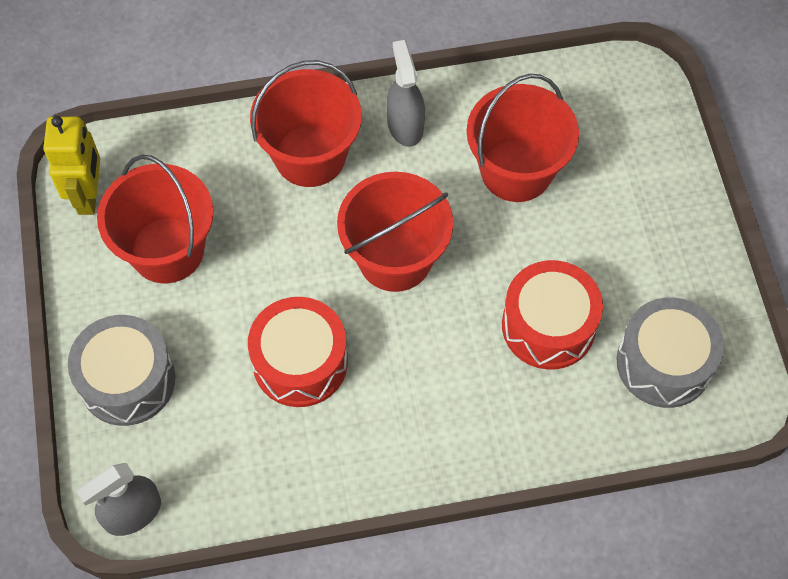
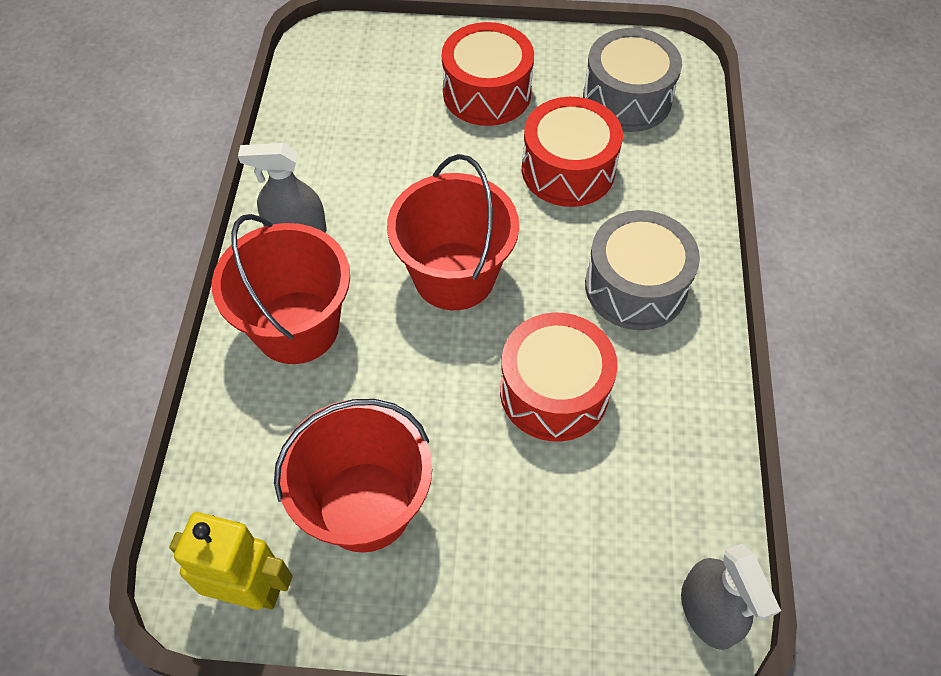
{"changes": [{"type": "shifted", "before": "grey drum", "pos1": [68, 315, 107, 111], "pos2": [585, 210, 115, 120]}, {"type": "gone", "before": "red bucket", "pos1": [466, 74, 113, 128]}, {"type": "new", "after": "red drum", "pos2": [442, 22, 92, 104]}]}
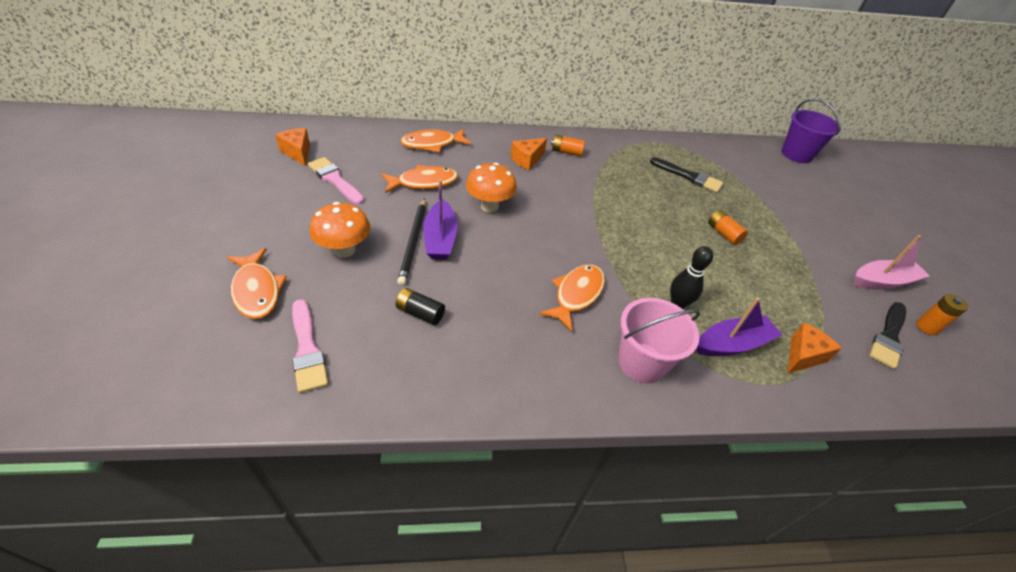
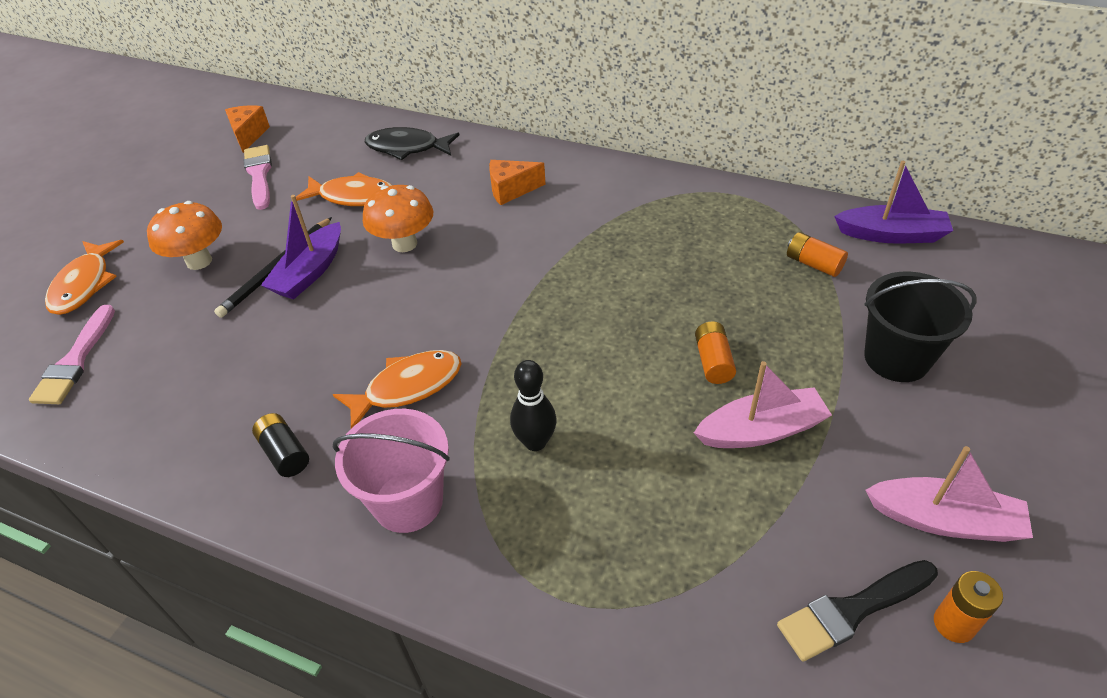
{"changes": [{"type": "shifted", "before": "black battery", "pos1": [395, 288, 50, 37], "pos2": [252, 413, 57, 64]}, {"type": "repainted", "before": "orange fish", "after": "black fish", "pos1": [401, 129, 70, 23], "pos2": [365, 127, 94, 33]}, {"type": "shifted", "before": "orange battery", "pos1": [551, 135, 34, 21], "pos2": [787, 232, 61, 45]}, {"type": "gone", "before": "black brush", "pos1": [650, 157, 73, 35]}, {"type": "shifted", "before": "purple boat", "pos1": [697, 297, 85, 59], "pos2": [834, 161, 119, 83]}, {"type": "gone", "before": "purple bucket", "pos1": [781, 98, 60, 65]}, {"type": "gone", "before": "orange cheese", "pos1": [787, 323, 55, 51]}, {"type": "new", "after": "pink boat", "pos2": [694, 361, 138, 87]}, {"type": "new", "after": "black bucket", "pos2": [864, 271, 112, 111]}]}
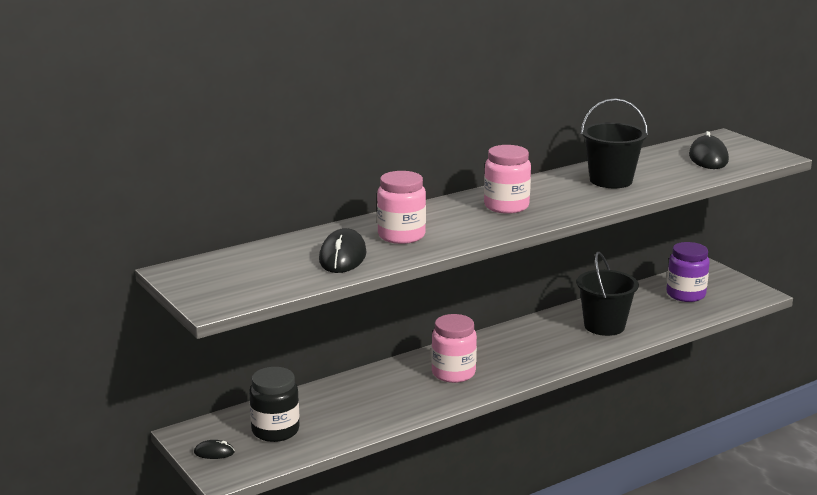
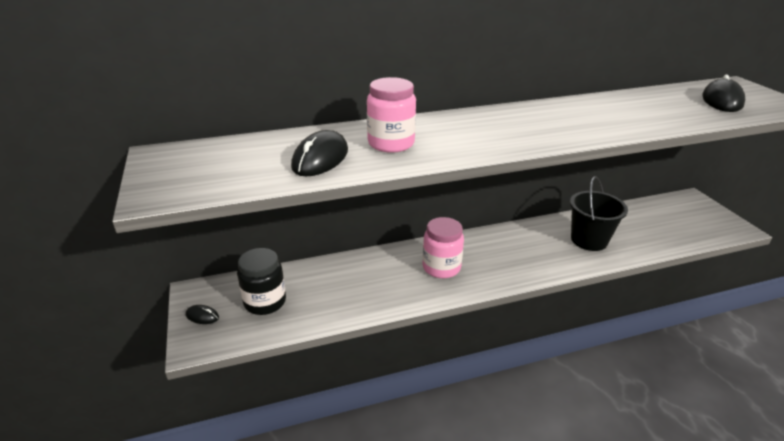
{"changes": [{"type": "gone", "before": "pink jar", "pos1": [484, 145, 47, 69]}, {"type": "gone", "before": "black bucket", "pos1": [581, 98, 67, 90]}, {"type": "gone", "before": "purple jar", "pos1": [667, 242, 43, 60]}]}
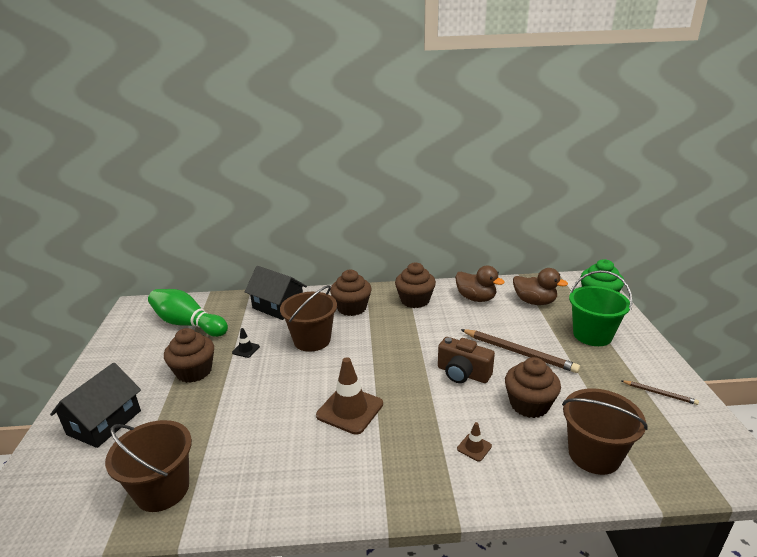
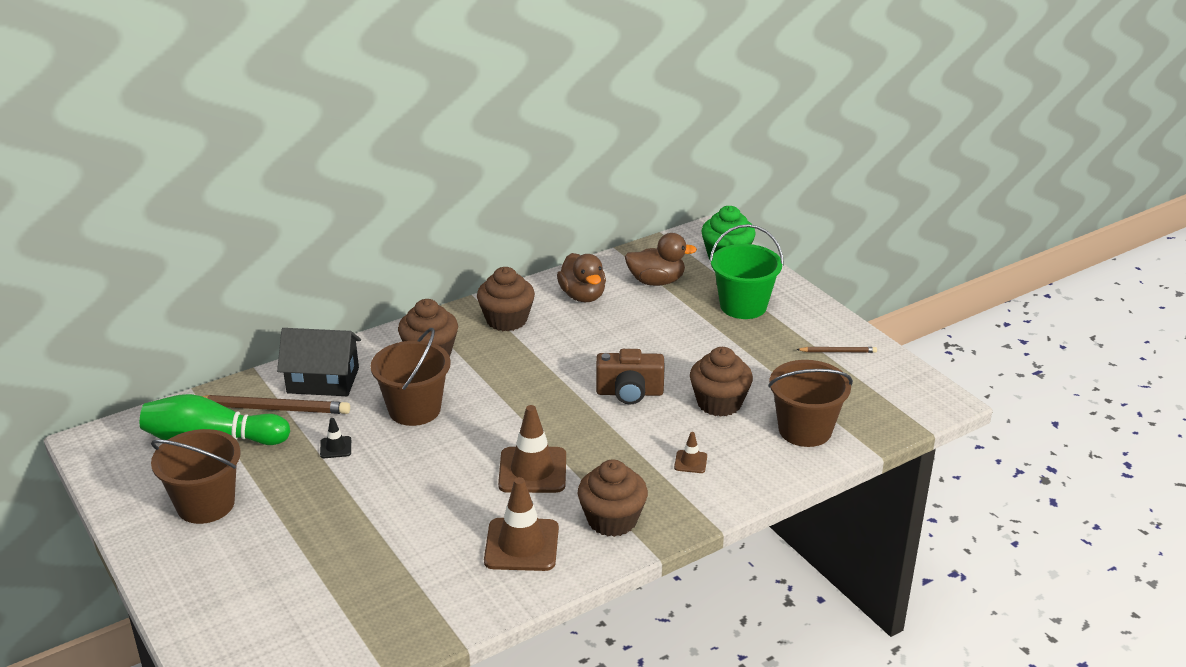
{"changes": [{"type": "gone", "before": "black house", "pos1": [50, 363, 91, 85]}, {"type": "shifted", "before": "brown bucket", "pos1": [105, 420, 87, 92], "pos2": [151, 429, 90, 95]}, {"type": "shifted", "before": "brown cupcake", "pos1": [164, 328, 50, 55], "pos2": [578, 459, 70, 78]}, {"type": "rotated", "before": "brown duck", "pos1": [455, 266, 49, 36], "pos2": [557, 253, 49, 49], "turn": 60}, {"type": "shifted", "before": "brown pencil", "pos1": [460, 329, 120, 44], "pos2": [202, 395, 148, 19]}, {"type": "new", "after": "brown traffic cone", "pos2": [484, 477, 75, 94]}]}
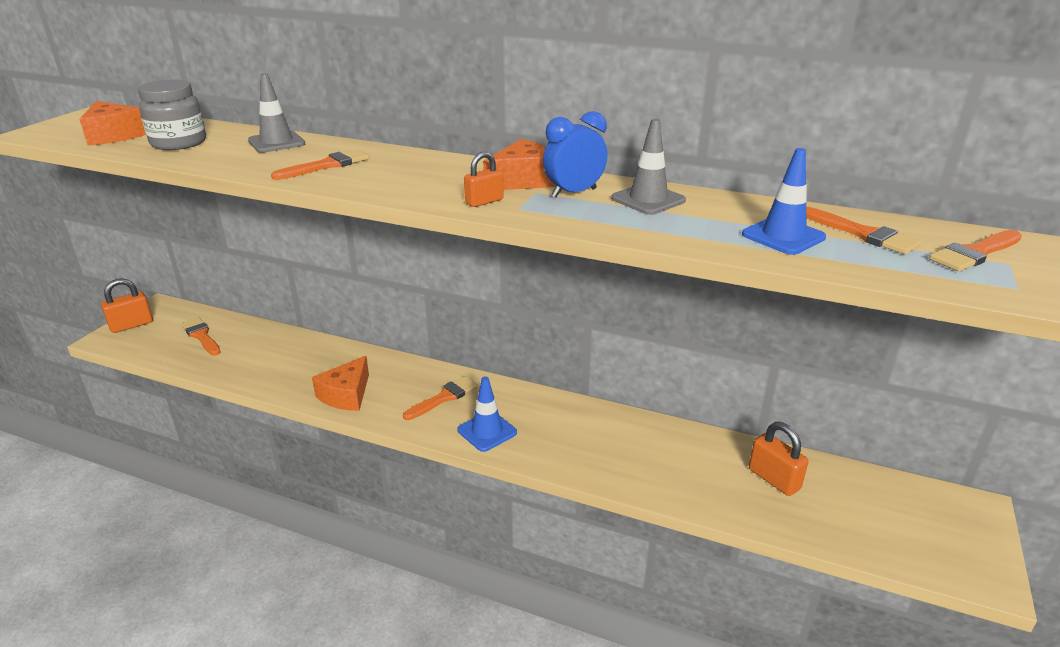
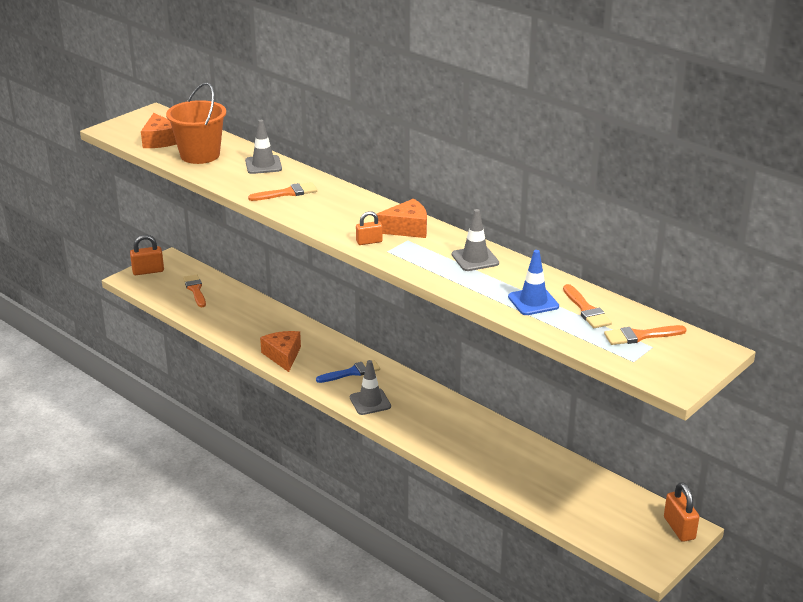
{"changes": [{"type": "swapped", "before": "grey jar", "after": "orange bucket", "pos1": [138, 80, 68, 70], "pos2": [166, 82, 60, 82]}, {"type": "rotated", "before": "orange cheese", "pos1": [312, 356, 57, 55], "pos2": [260, 331, 41, 41], "turn": 120}, {"type": "repainted", "before": "orange brush", "after": "blue brush", "pos1": [403, 376, 75, 44], "pos2": [316, 360, 64, 23]}, {"type": "repainted", "before": "blue traffic cone", "after": "grey traffic cone", "pos1": [457, 376, 60, 76], "pos2": [350, 360, 41, 55]}, {"type": "gone", "before": "blue clock", "pos1": [543, 111, 64, 86]}, {"type": "shifted", "before": "orange padlock", "pos1": [749, 422, 59, 74], "pos2": [664, 482, 35, 60]}]}
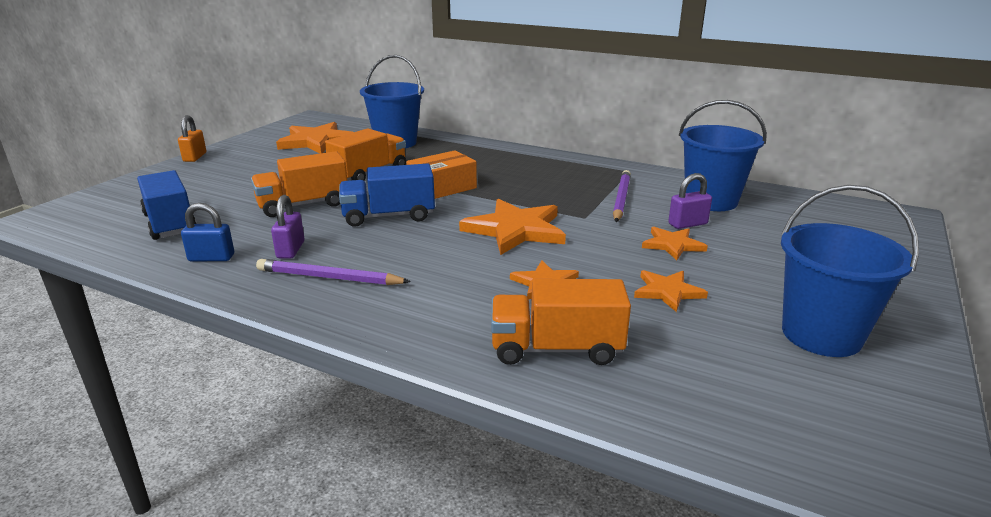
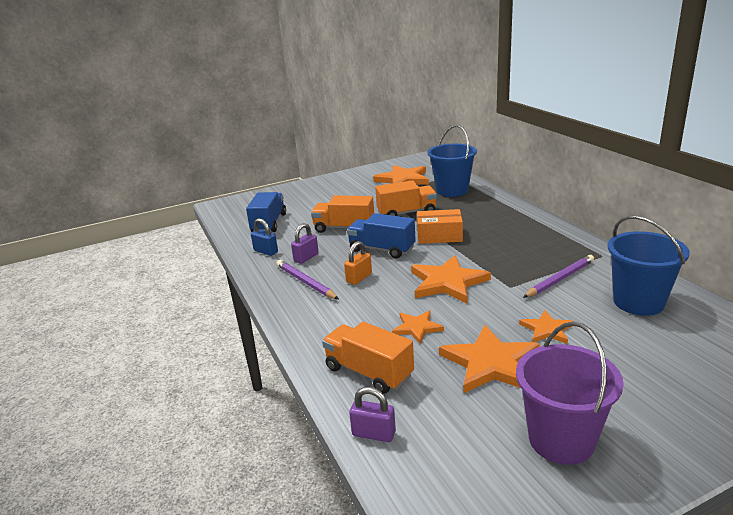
{"changes": [{"type": "shifted", "before": "orange padlock", "pos1": [178, 115, 28, 47], "pos2": [344, 241, 28, 44]}, {"type": "scaled", "before": "orange star", "pos1": [634, 270, 74, 42], "pos2": [439, 325, 101, 68], "scale": 1.78}, {"type": "shifted", "before": "purple padlock", "pos1": [668, 173, 44, 56], "pos2": [349, 387, 47, 55]}, {"type": "repainted", "before": "blue bucket", "after": "purple bucket", "pos1": [781, 185, 138, 172], "pos2": [516, 322, 108, 143]}]}
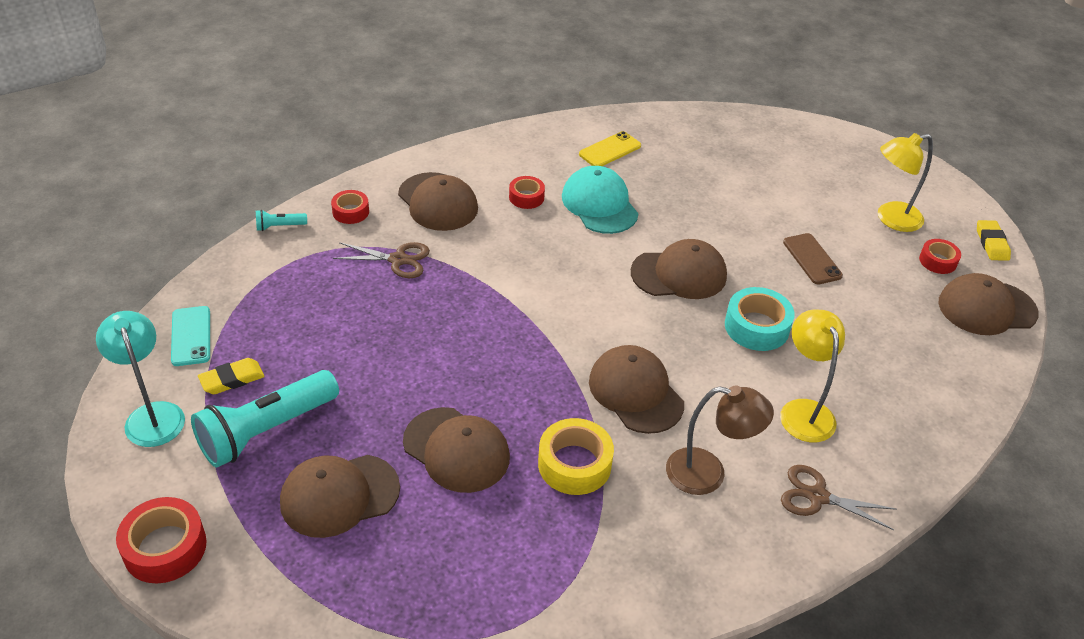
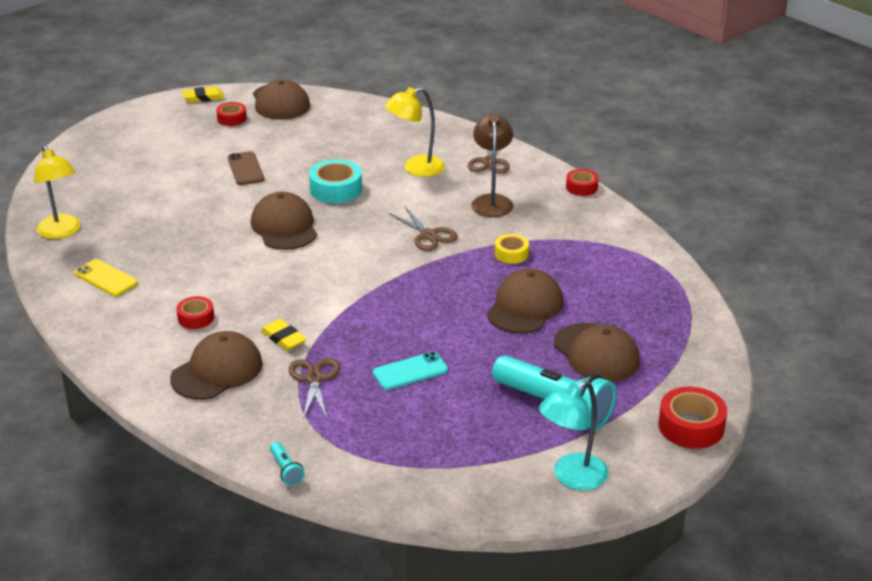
{"changes": [{"type": "shifted", "before": "turquoise phone", "pos1": [171, 306, 39, 60], "pos2": [373, 352, 75, 38]}, {"type": "shifted", "before": "yellow eraser", "pos1": [198, 358, 67, 36], "pos2": [261, 319, 46, 32]}, {"type": "shifted", "before": "red tape", "pos1": [331, 190, 38, 34], "pos2": [566, 169, 32, 27]}, {"type": "scaled", "before": "yellow tape", "pos1": [538, 418, 76, 77], "pos2": [495, 234, 34, 30], "scale": 0.61}, {"type": "gone", "before": "turquoise cap", "pos1": [562, 166, 77, 68]}, {"type": "swapped", "before": "brown cap", "after": "brown scissors", "pos1": [589, 345, 95, 89], "pos2": [389, 207, 69, 44]}, {"type": "rotated", "before": "brown phone", "pos1": [783, 233, 60, 52], "pos2": [228, 151, 36, 34], "turn": -75}, {"type": "shifted", "before": "yellow lamp", "pos1": [878, 133, 55, 99], "pos2": [34, 145, 47, 94]}]}
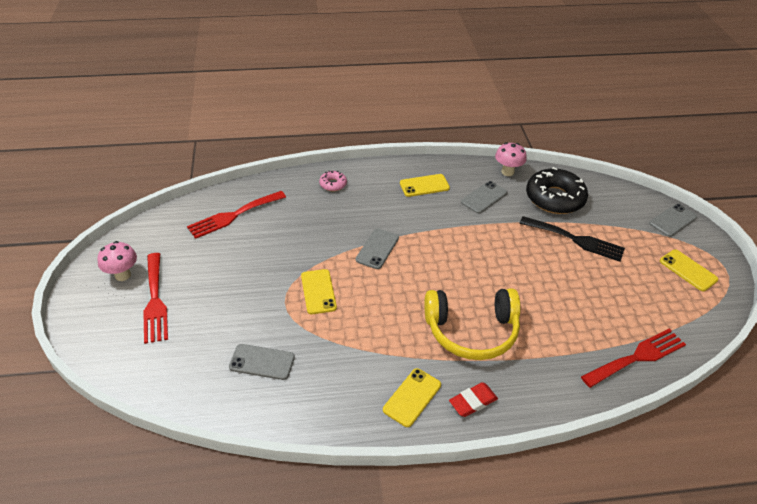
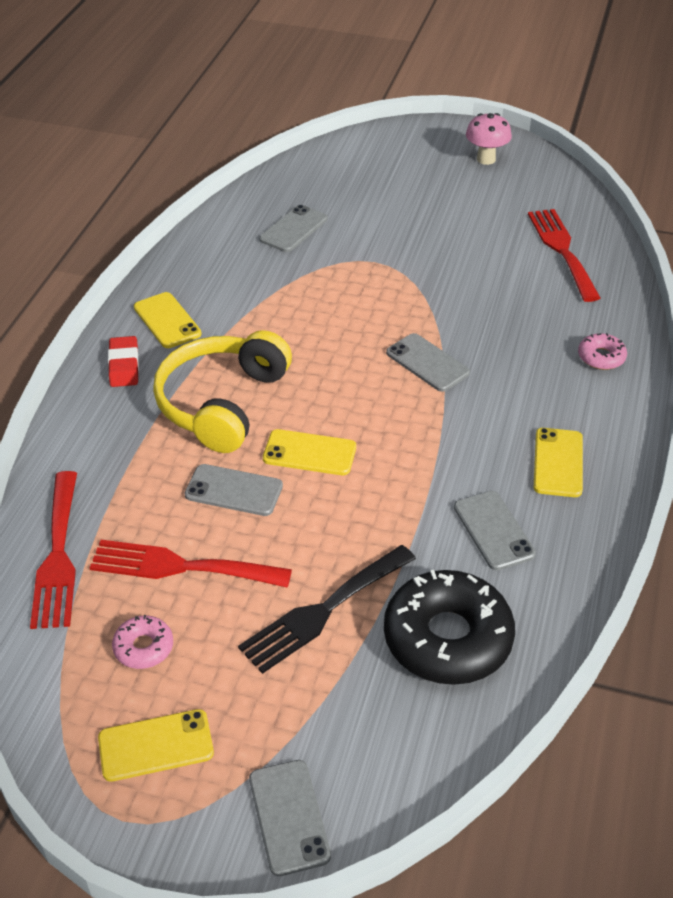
{"changes": [{"type": "shifted", "before": "red fork", "pos1": [144, 253, 24, 91], "pos2": [90, 540, 202, 48]}, {"type": "shifted", "before": "yellow phone", "pos1": [301, 269, 36, 45], "pos2": [263, 429, 93, 46]}, {"type": "gone", "before": "pink mushroom", "pos1": [495, 142, 32, 34]}, {"type": "new", "after": "pink donut", "pos2": [112, 615, 61, 54]}, {"type": "new", "after": "grey phone", "pos2": [185, 464, 98, 52]}]}
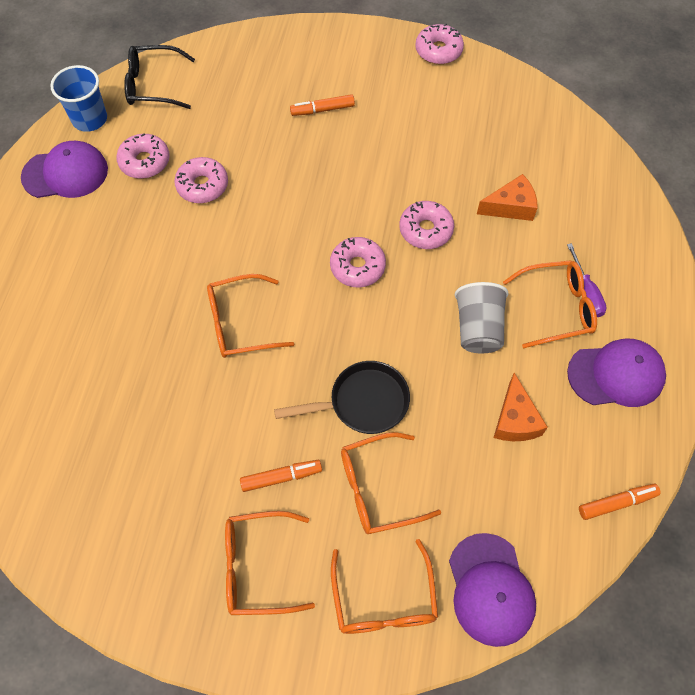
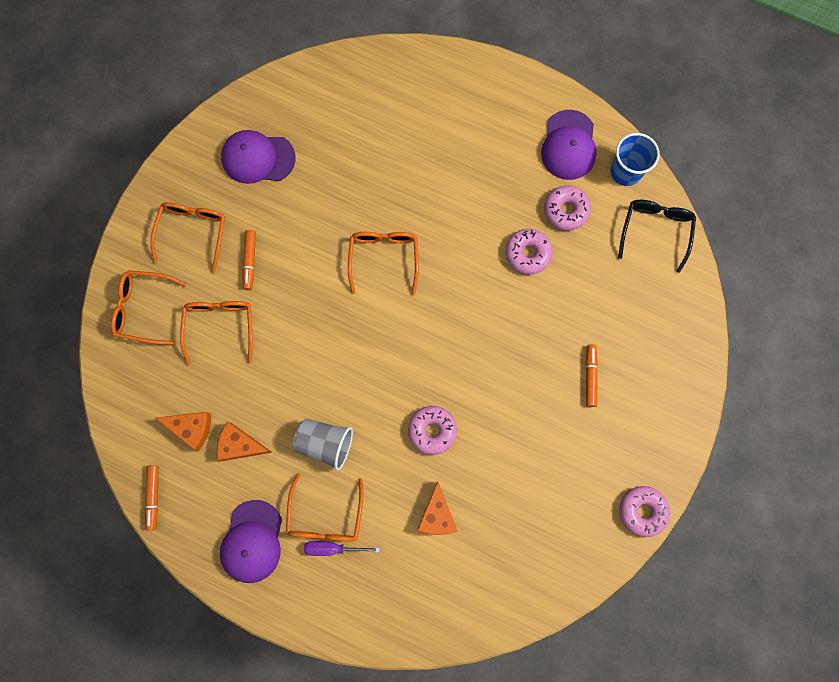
{"changes": [{"type": "gone", "before": "black pan", "pos1": [274, 361, 136, 73]}, {"type": "gone", "before": "pink donut", "pos1": [330, 237, 56, 50]}, {"type": "shifted", "before": "purple cap", "pos1": [449, 533, 87, 114], "pos2": [221, 130, 75, 54]}, {"type": "new", "after": "orange cheese", "pos2": [155, 412, 56, 39]}]}
